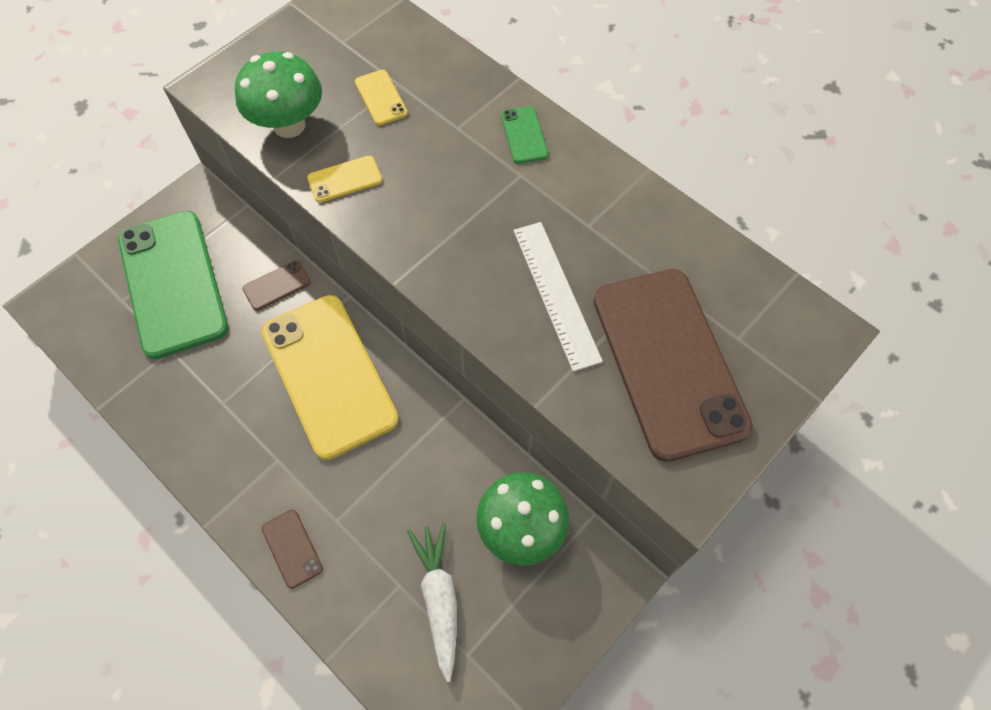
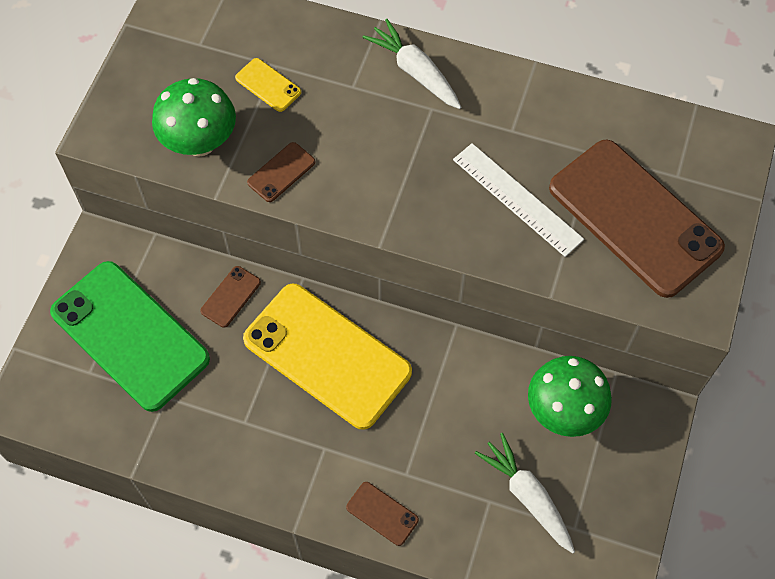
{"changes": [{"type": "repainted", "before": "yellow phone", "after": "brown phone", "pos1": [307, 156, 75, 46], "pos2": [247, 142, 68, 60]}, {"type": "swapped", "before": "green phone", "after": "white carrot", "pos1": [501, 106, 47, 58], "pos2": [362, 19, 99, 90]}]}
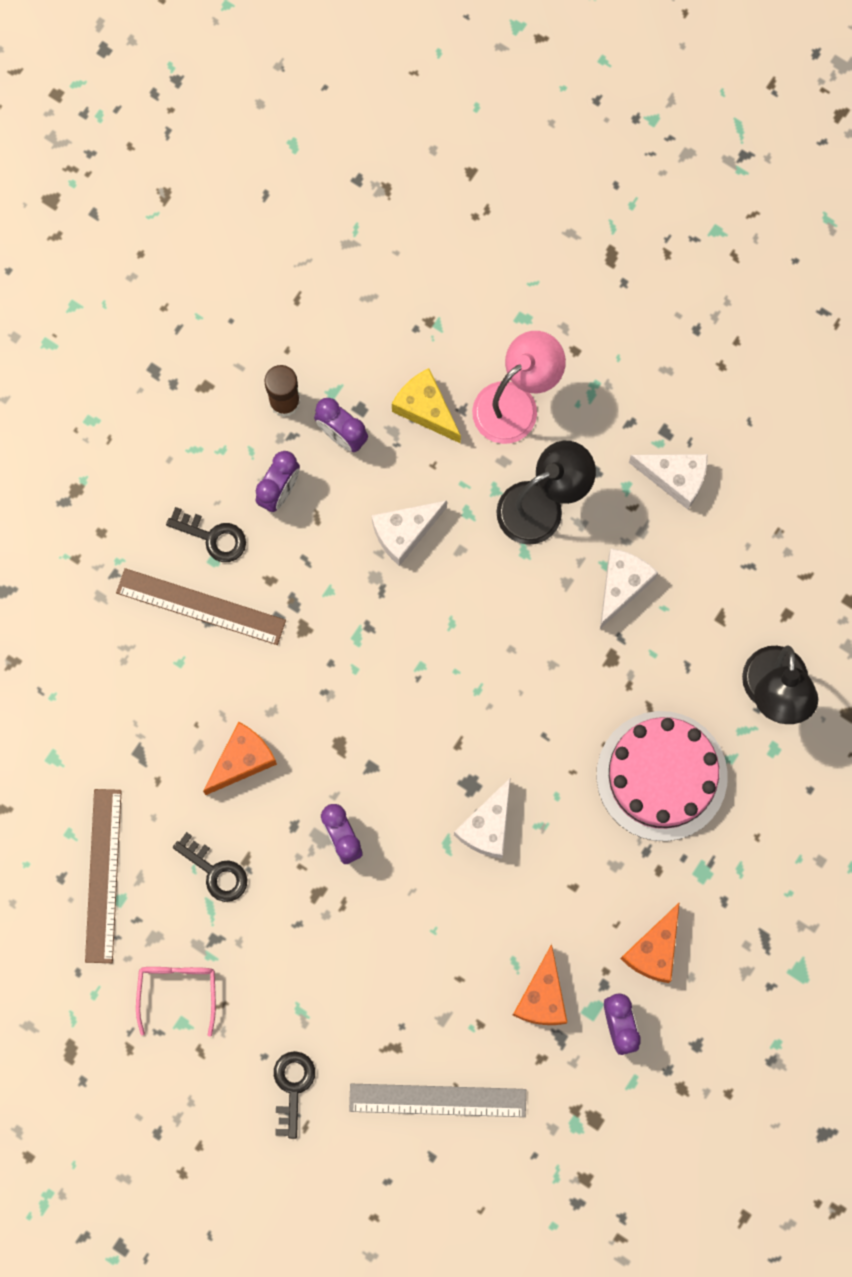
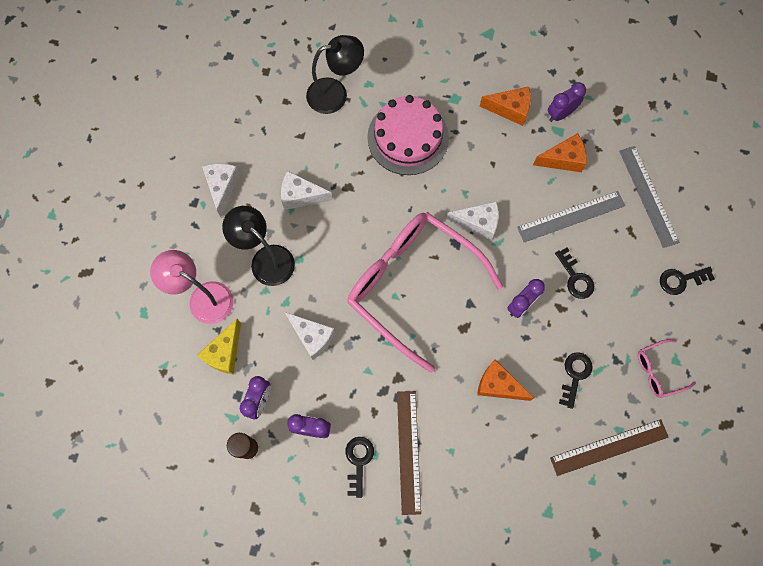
{"changes": [{"type": "new", "after": "pink glasses", "pos2": [348, 212, 155, 161]}, {"type": "new", "after": "grey ruler", "pos2": [517, 191, 108, 51]}, {"type": "new", "after": "black key", "pos2": [555, 247, 39, 52]}]}
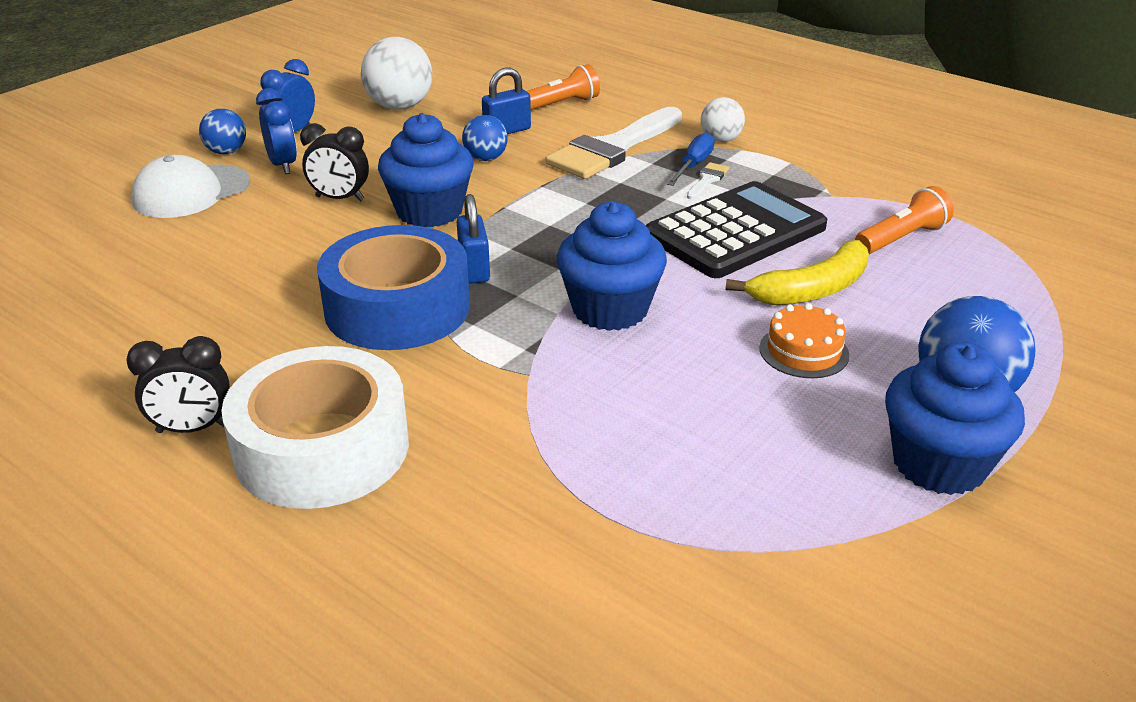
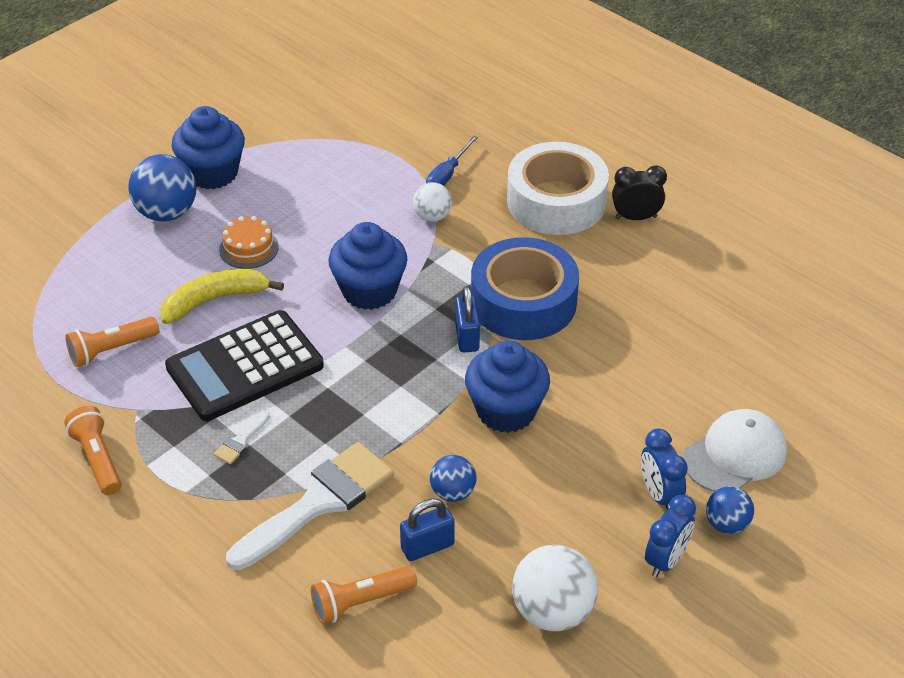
{"changes": [{"type": "gone", "before": "black clock", "pos1": [300, 123, 69, 79]}, {"type": "shifted", "before": "blue screwdriver", "pos1": [667, 132, 48, 54], "pos2": [426, 135, 52, 51]}, {"type": "shifted", "before": "white ball", "pos1": [701, 97, 44, 45], "pos2": [413, 182, 39, 40]}, {"type": "new", "after": "orange flashlight", "pos2": [64, 406, 58, 89]}]}
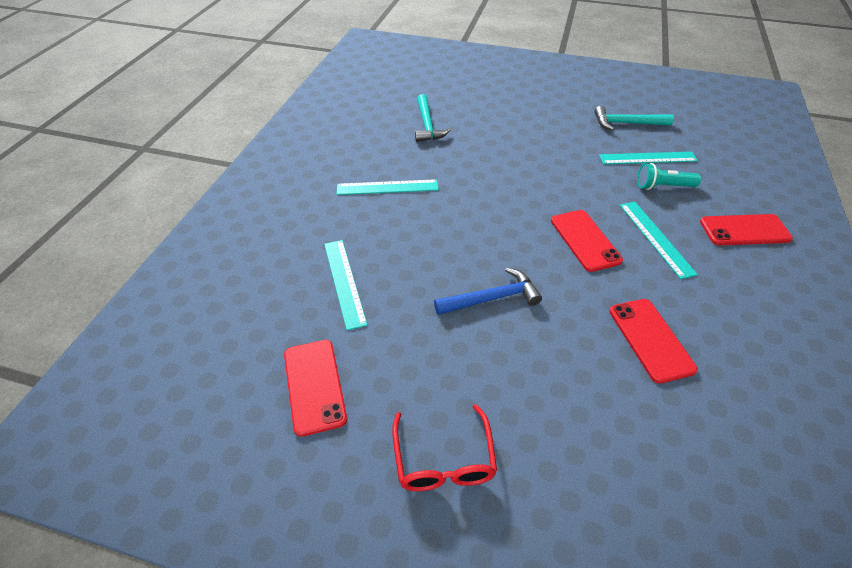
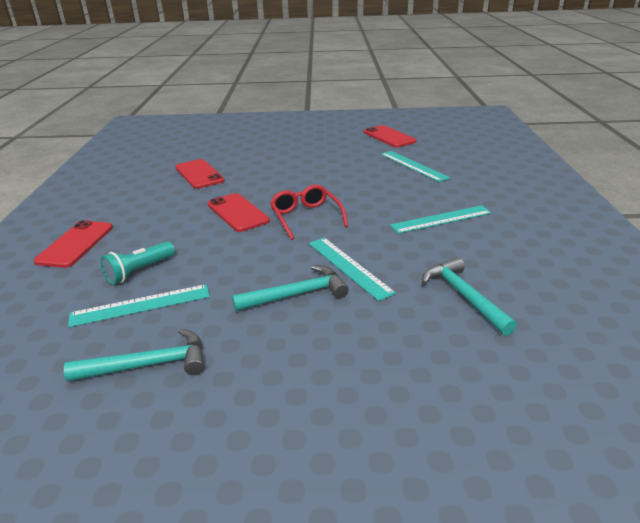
{"changes": [{"type": "shifted", "before": "red glasses", "pos1": [392, 404, 105, 87], "pos2": [270, 185, 78, 55]}, {"type": "gone", "before": "blue hammer", "pos1": [434, 268, 108, 47]}, {"type": "shifted", "before": "turquoise ruler", "pos1": [620, 202, 78, 77], "pos2": [309, 238, 87, 63]}, {"type": "rotated", "before": "turquoise flashlight", "pos1": [637, 163, 64, 27], "pos2": [100, 241, 75, 43], "turn": 150}, {"type": "rotated", "before": "red phone", "pos1": [700, 214, 93, 31], "pos2": [34, 220, 79, 48], "turn": -60}, {"type": "new", "after": "turquoise hammer", "pos2": [232, 265, 117, 46]}]}
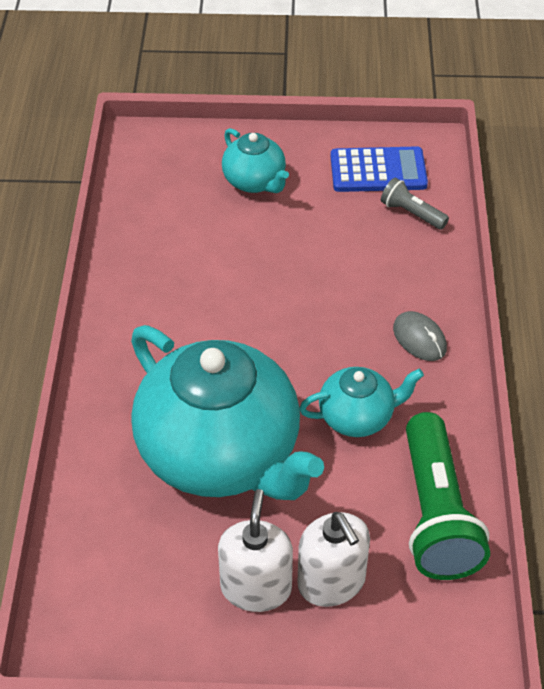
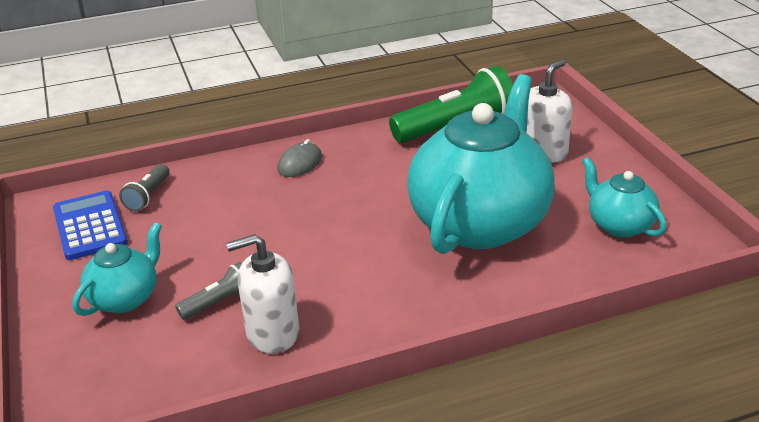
{"changes": [{"type": "shifted", "before": "white soap dispenser", "pos1": [218, 489, 75, 123], "pos2": [226, 234, 73, 120]}, {"type": "shifted", "before": "turquoise teapot", "pos1": [299, 367, 125, 70], "pos2": [582, 157, 85, 81]}, {"type": "new", "after": "grey flashlight", "pos2": [175, 262, 67, 58]}]}
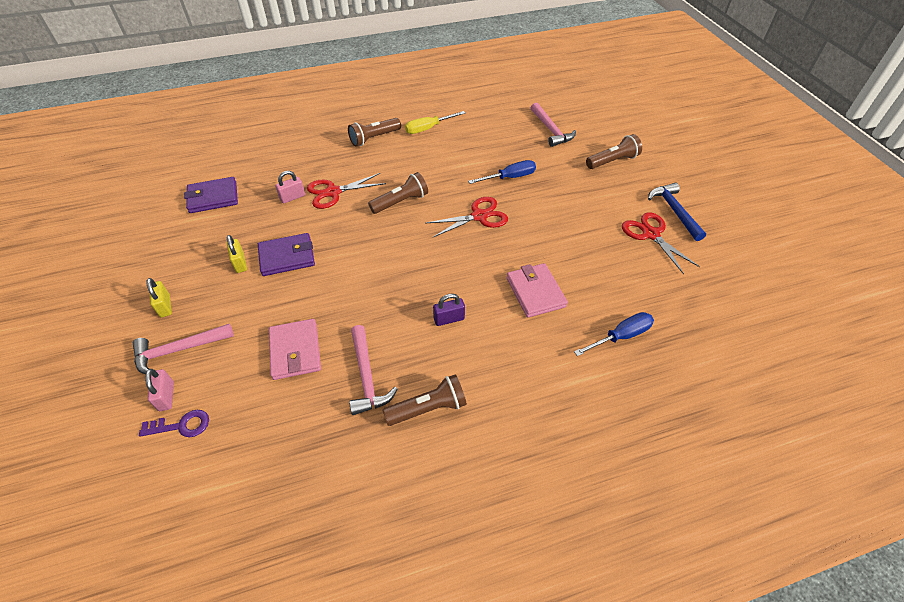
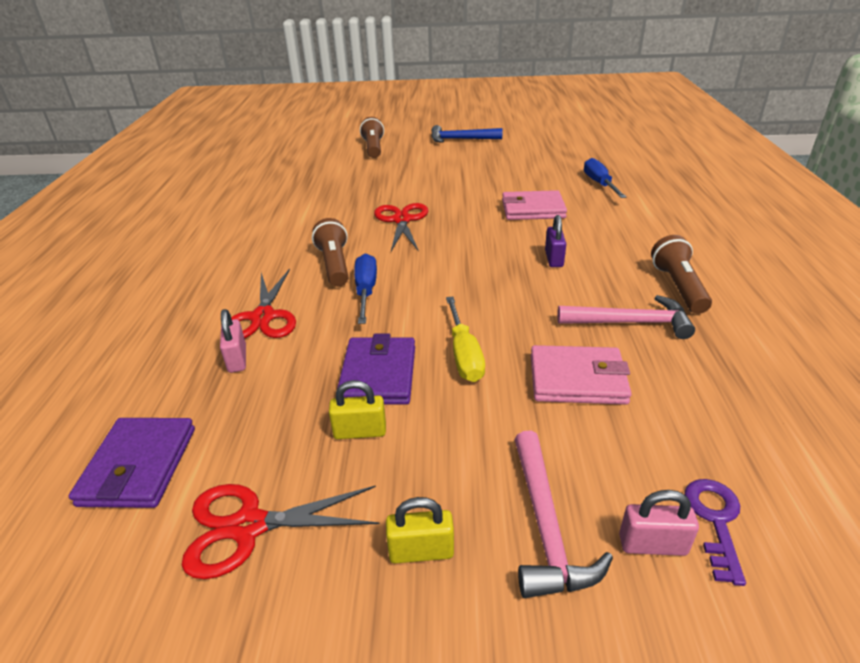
{"changes": [{"type": "gone", "before": "brown flashlight", "pos1": [348, 118, 53, 29]}, {"type": "shifted", "before": "yellow screwdriver", "pos1": [405, 111, 60, 23], "pos2": [446, 297, 39, 85]}, {"type": "shifted", "before": "blue screwdriver", "pos1": [468, 160, 68, 24], "pos2": [354, 253, 23, 71]}, {"type": "gone", "before": "pink hammer", "pos1": [531, 103, 45, 44]}, {"type": "shifted", "before": "red scissors", "pos1": [622, 212, 78, 62], "pos2": [182, 484, 197, 95]}]}
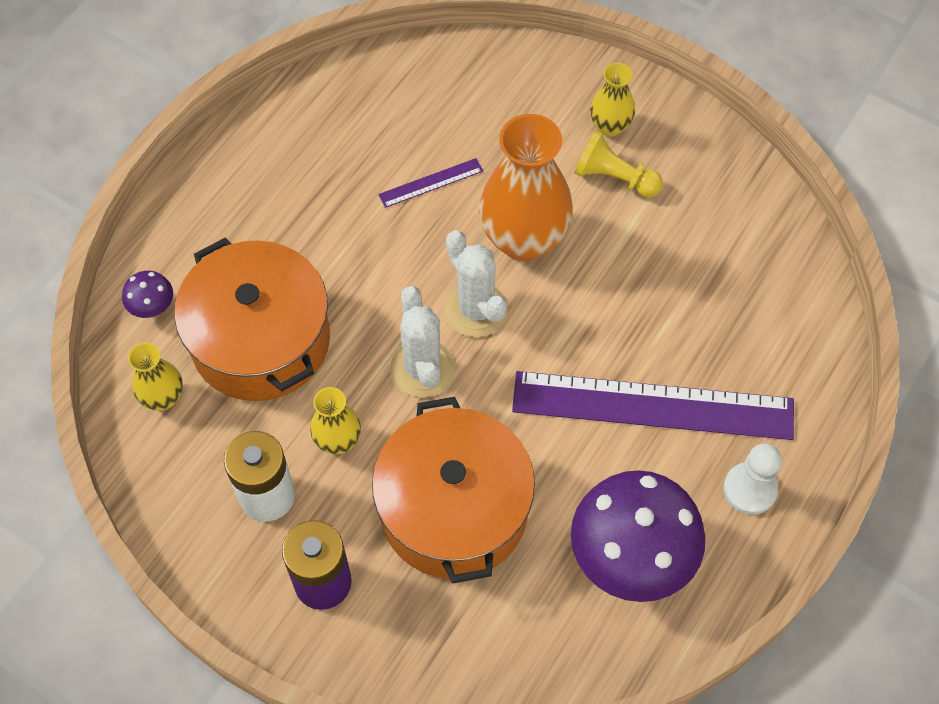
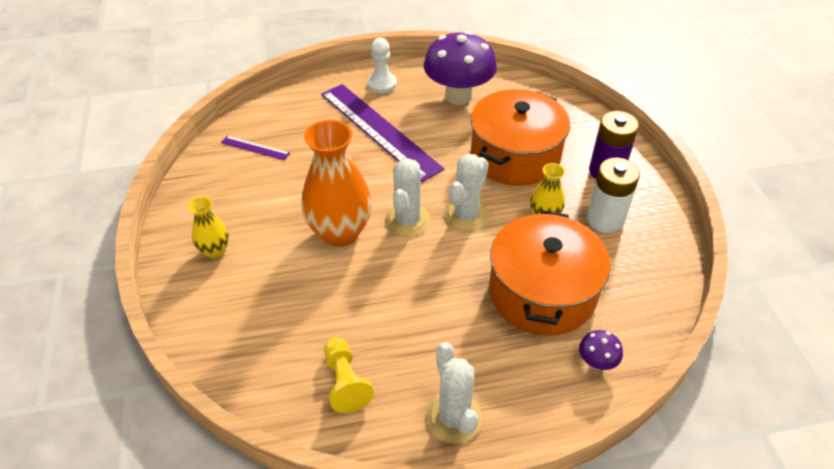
{"changes": [{"type": "gone", "before": "yellow vase", "pos1": [128, 343, 55, 68]}, {"type": "shifted", "before": "purple ruler", "pos1": [378, 158, 105, 50], "pos2": [221, 136, 69, 25]}, {"type": "shifted", "before": "yellow pawn", "pos1": [574, 130, 89, 68], "pos2": [324, 337, 50, 76]}, {"type": "new", "after": "white cactus", "pos2": [426, 342, 56, 102]}]}
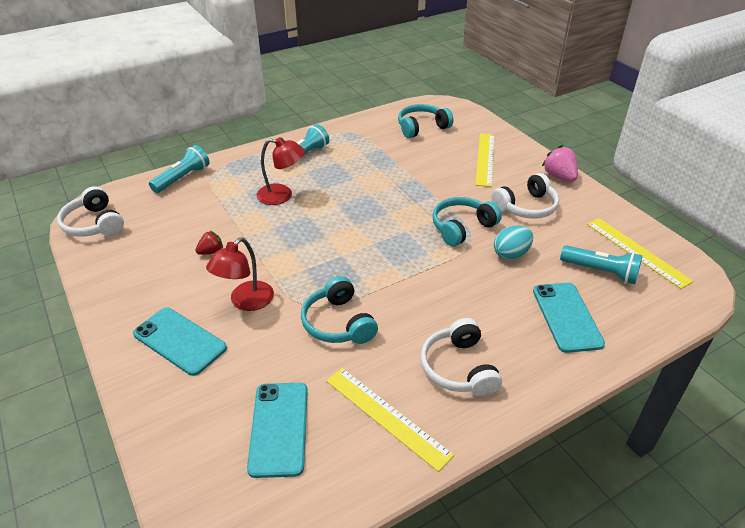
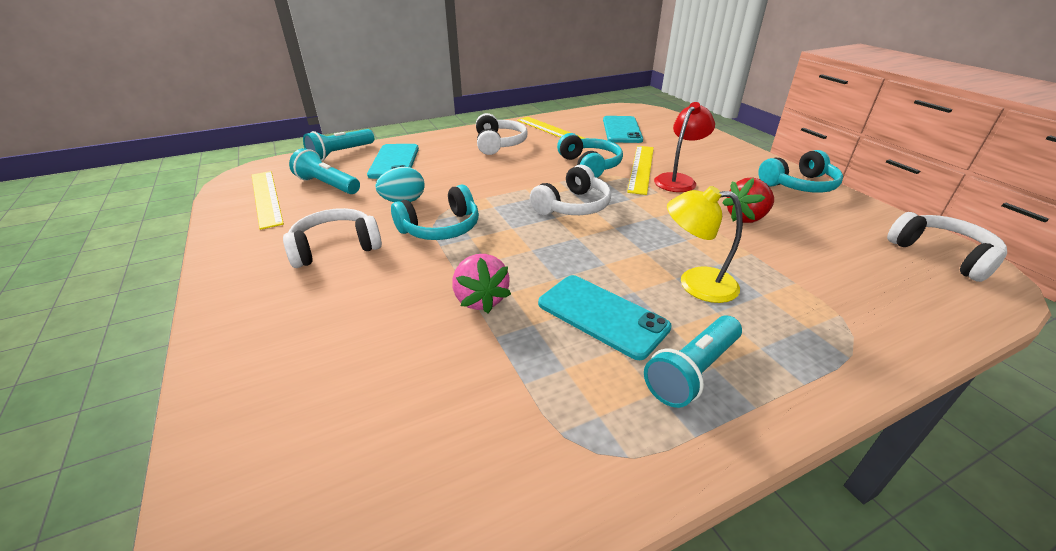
{"changes": [{"type": "shifted", "before": "turquoise phone", "pos1": [133, 308, 94, 68], "pos2": [538, 275, 134, 85]}, {"type": "shifted", "before": "turquoise flashlight", "pos1": [149, 145, 61, 48], "pos2": [303, 129, 71, 32]}, {"type": "scaled", "before": "red strawberry", "pos1": [195, 231, 28, 24], "pos2": [722, 177, 52, 46], "scale": 1.62}, {"type": "repainted", "before": "red lamp", "after": "yellow lamp", "pos1": [256, 137, 49, 68], "pos2": [667, 186, 76, 117]}, {"type": "shifted", "before": "turquoise headphones", "pos1": [398, 104, 55, 34], "pos2": [758, 150, 85, 43]}, {"type": "shifted", "before": "yellow ruler", "pos1": [476, 134, 18, 53], "pos2": [627, 146, 27, 49]}, {"type": "shifted", "before": "pink strawberry", "pos1": [542, 145, 36, 37], "pos2": [452, 254, 59, 59]}, {"type": "new", "after": "white headphones", "pos2": [530, 164, 81, 51]}]}
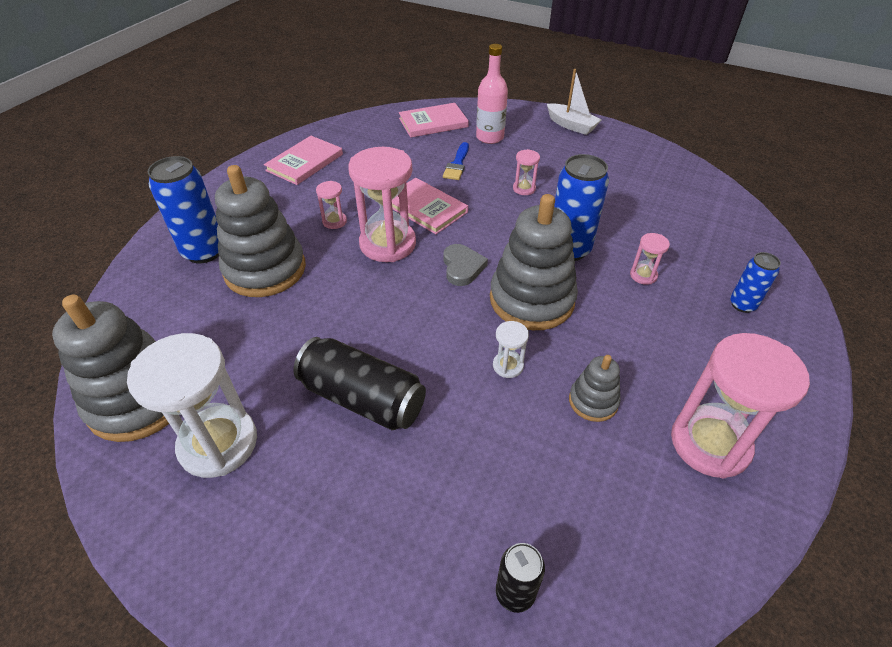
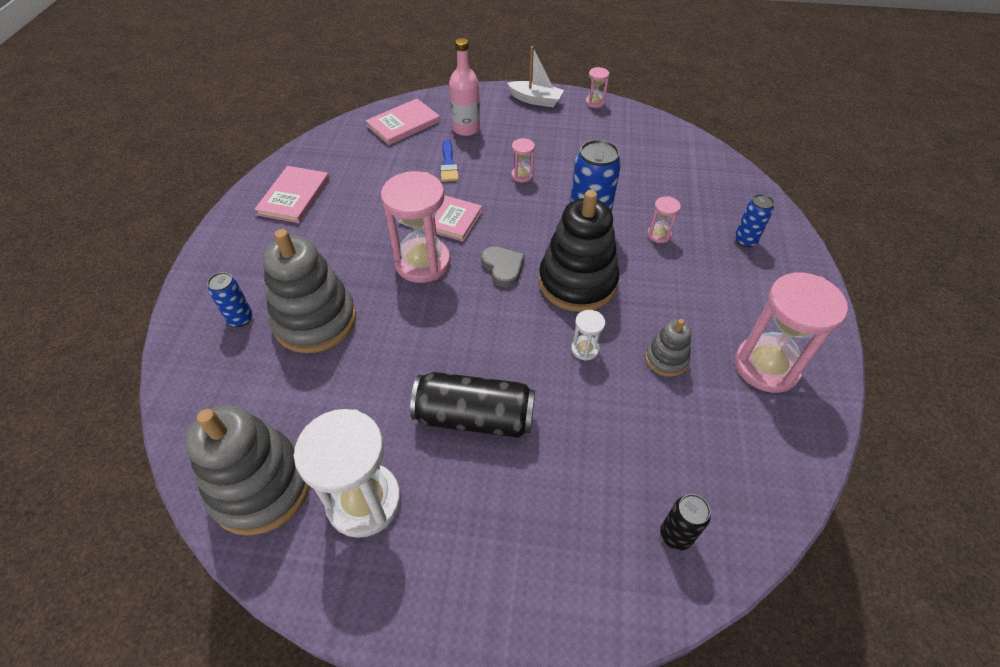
{"changes": [{"type": "scaled", "before": "blue can", "pos1": [148, 156, 71, 107], "pos2": [207, 272, 46, 55], "scale": 0.56}, {"type": "shifted", "before": "pink hourglass", "pos1": [316, 181, 31, 48], "pos2": [586, 67, 23, 41]}, {"type": "repainted", "before": "grey stacking toy", "after": "black stacking toy", "pos1": [490, 194, 88, 136], "pos2": [539, 190, 80, 122]}]}
